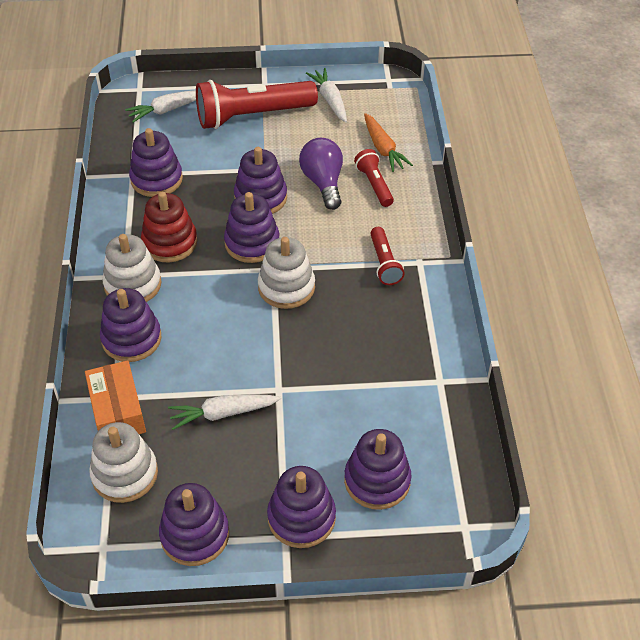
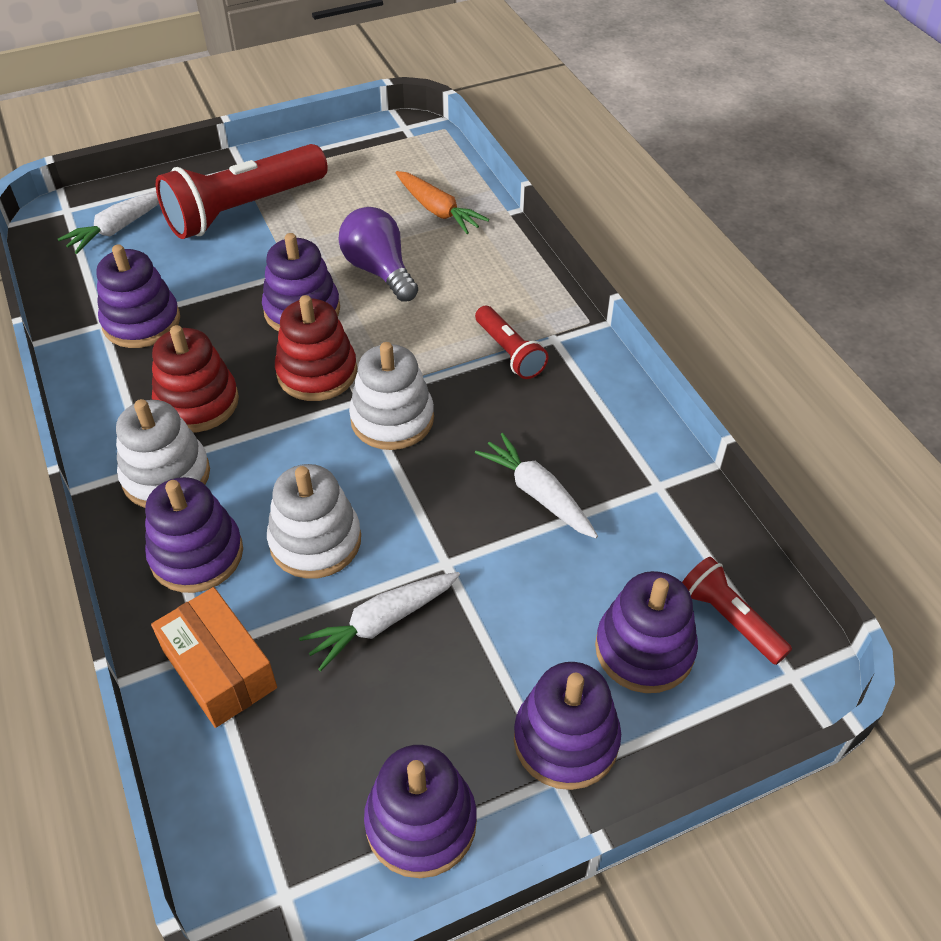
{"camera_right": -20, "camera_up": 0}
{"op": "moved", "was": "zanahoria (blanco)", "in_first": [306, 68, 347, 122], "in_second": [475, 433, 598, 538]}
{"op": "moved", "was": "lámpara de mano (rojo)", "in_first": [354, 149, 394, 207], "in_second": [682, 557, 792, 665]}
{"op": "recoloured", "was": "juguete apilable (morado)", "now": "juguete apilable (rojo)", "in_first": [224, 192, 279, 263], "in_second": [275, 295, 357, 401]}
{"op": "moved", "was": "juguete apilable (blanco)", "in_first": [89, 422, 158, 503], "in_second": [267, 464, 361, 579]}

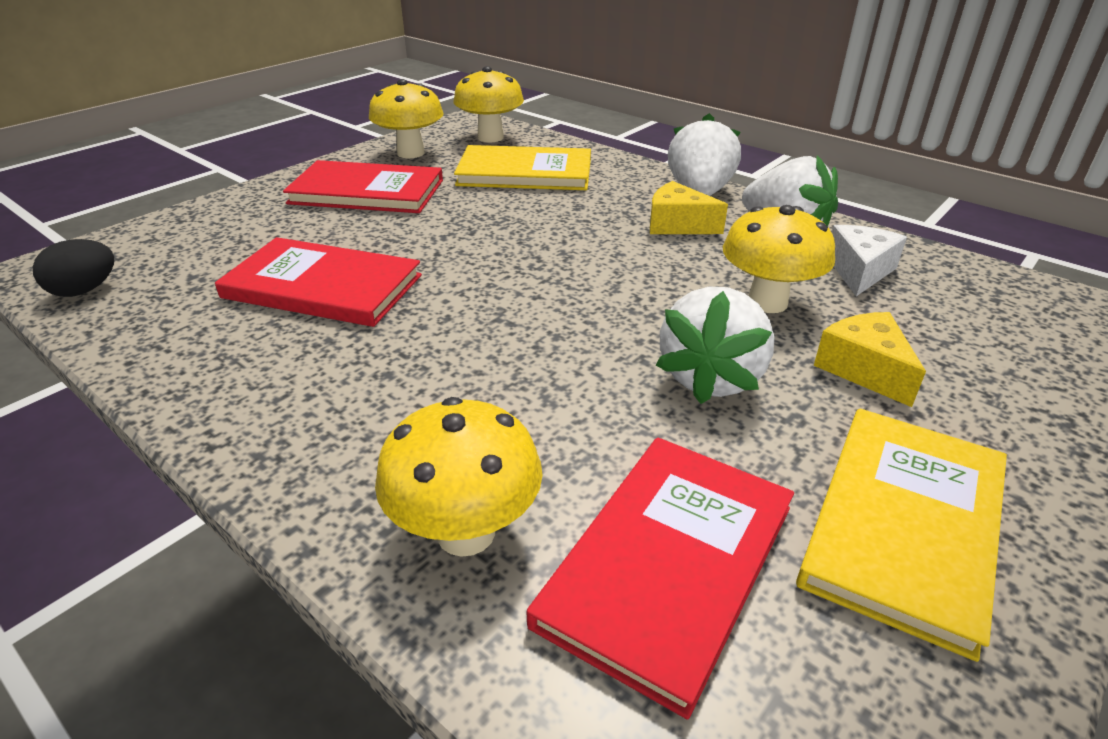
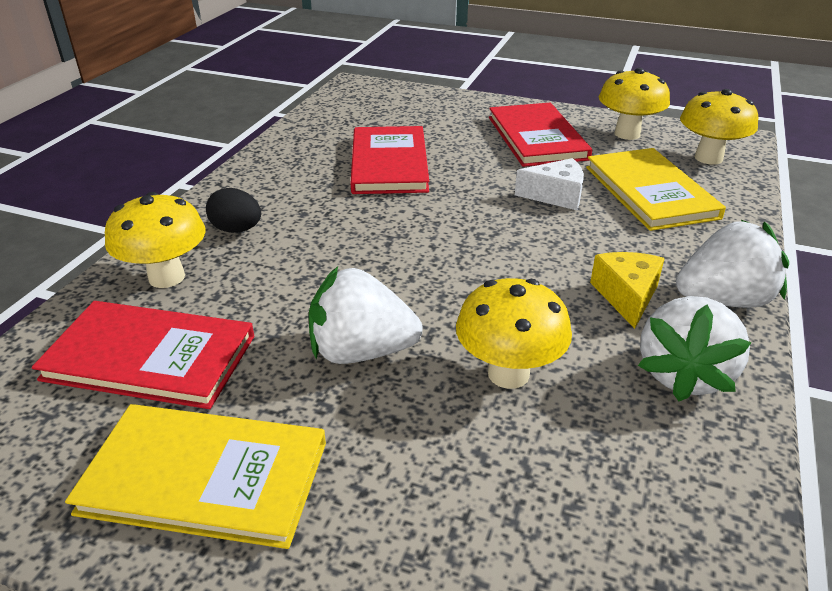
{"camera_right": 70, "camera_up": 0}
{"op": "moved", "was": "queso (blanco)", "in_first": [832, 225, 907, 296], "in_second": [515, 158, 584, 210]}
{"op": "moved", "was": "huevo (negro)", "in_first": [33, 239, 114, 297], "in_second": [206, 188, 261, 233]}
{"op": "removed", "was": "queso (amarillo)", "in_first": [814, 312, 926, 407]}

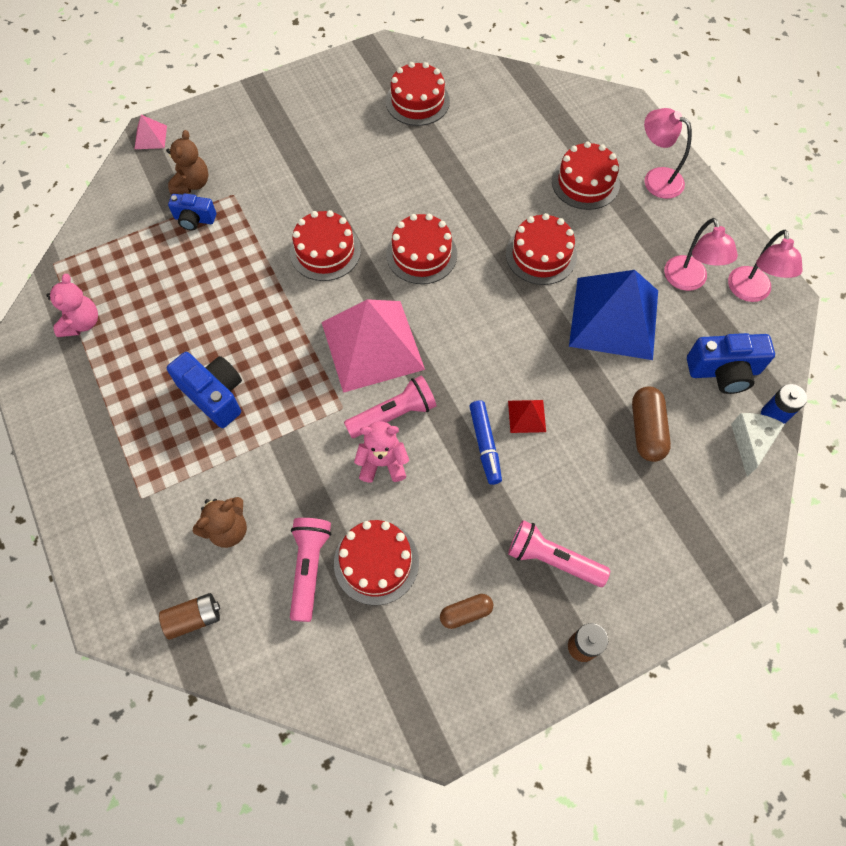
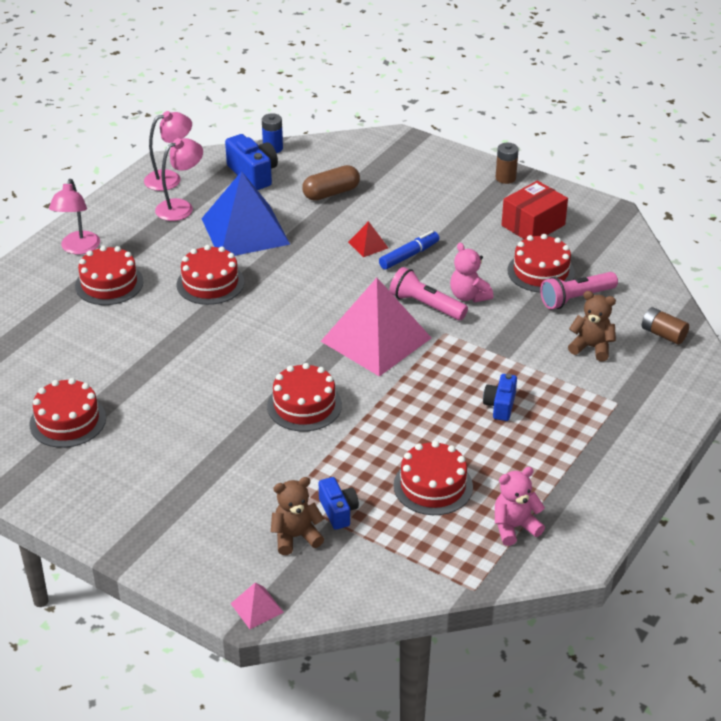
{"camera_right": -120, "camera_up": -25}
{"op": "moved", "was": "tarta (rojo)", "in_first": [386, 214, 457, 284], "in_second": [393, 441, 473, 515]}
{"op": "resized", "was": "cámara (azul)", "in_first": [167, 352, 242, 428], "in_second": [483, 374, 517, 421], "ratio": 0.63}
{"op": "removed", "was": "queso (blanco)", "in_first": [731, 413, 785, 477]}
{"op": "removed", "was": "lámpara de mano (rosa)", "in_first": [508, 520, 610, 587]}
{"op": "replaced", "was": "cápsula (marrón)", "now": "caja (rojo)", "in_first": [440, 594, 493, 629], "in_second": [502, 181, 568, 239]}

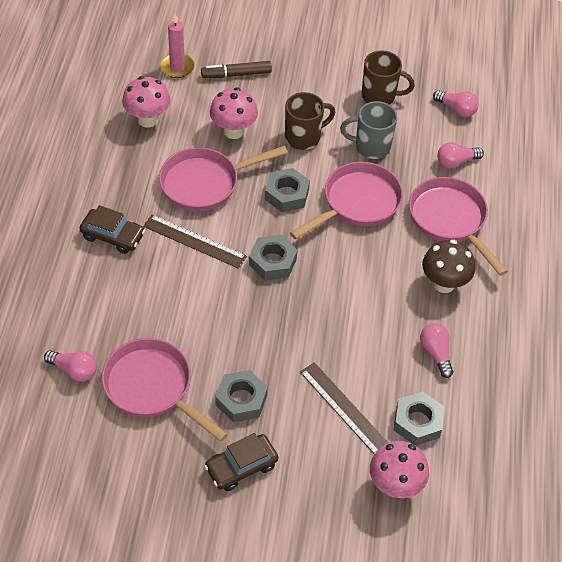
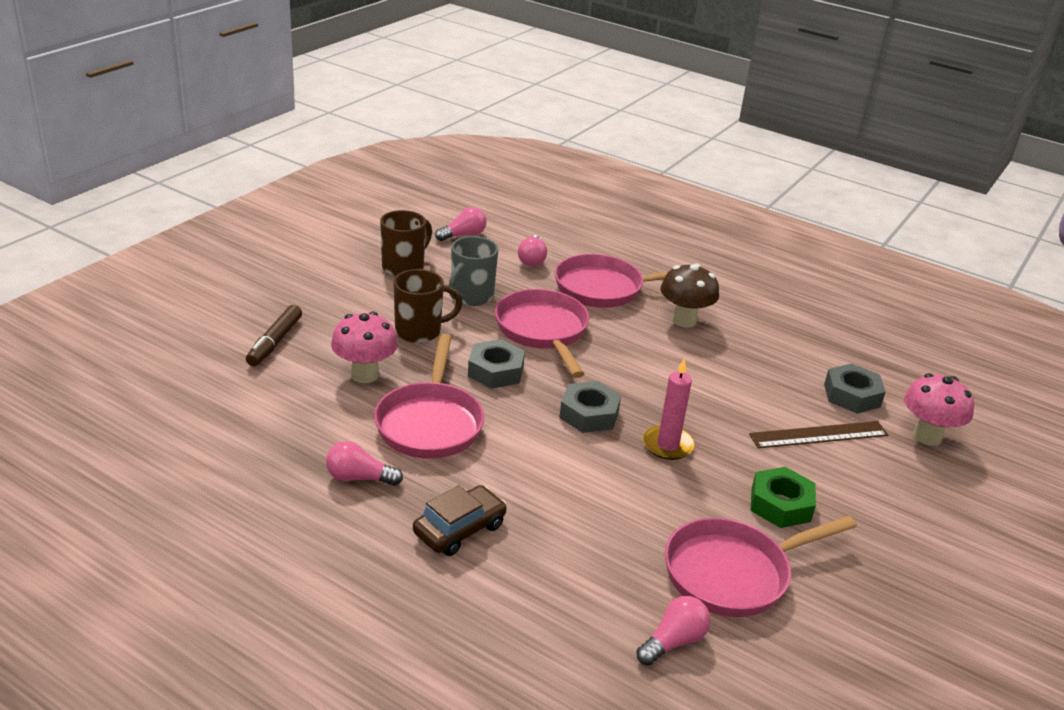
{"camera_right": -65, "camera_up": -20}
{"op": "moved", "was": "vela (rosa)", "in_first": [160, 14, 195, 78], "in_second": [643, 359, 695, 460]}
{"op": "removed", "was": "seta (rosa)", "in_first": [122, 76, 171, 127]}
{"op": "turned", "was": "taza (marrón)", "in_first": [285, 92, 335, 150], "in_second": [393, 269, 463, 343], "clockwise": 75}
{"op": "removed", "was": "regla (marrón)", "in_first": [143, 215, 247, 269]}
{"op": "moved", "was": "bombilla (rosa)", "in_first": [420, 323, 453, 378], "in_second": [326, 441, 403, 486]}
{"op": "recoloured", "was": "tuerca (gris)", "now": "tuerca (verde)", "in_first": [215, 370, 268, 422], "in_second": [751, 467, 816, 528]}
{"op": "removed", "was": "coche (marrón)", "in_first": [204, 433, 278, 491]}

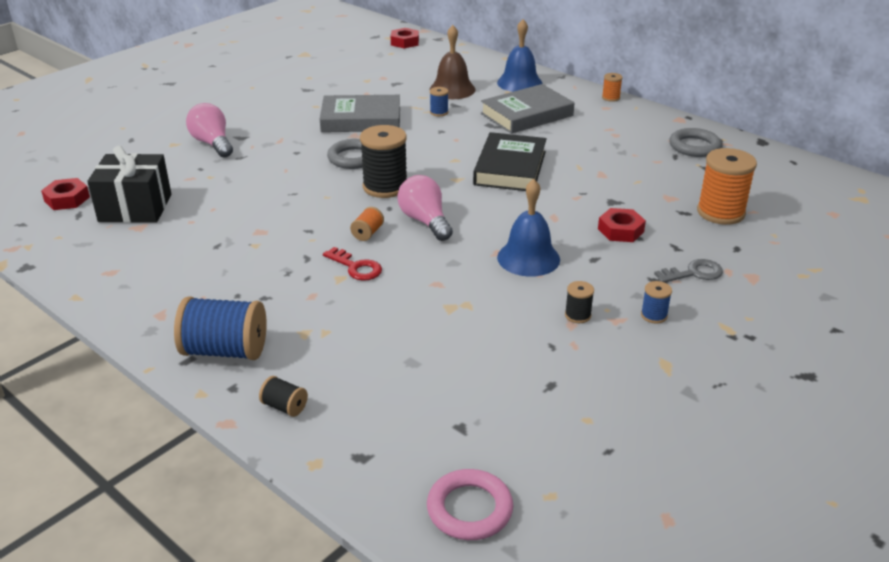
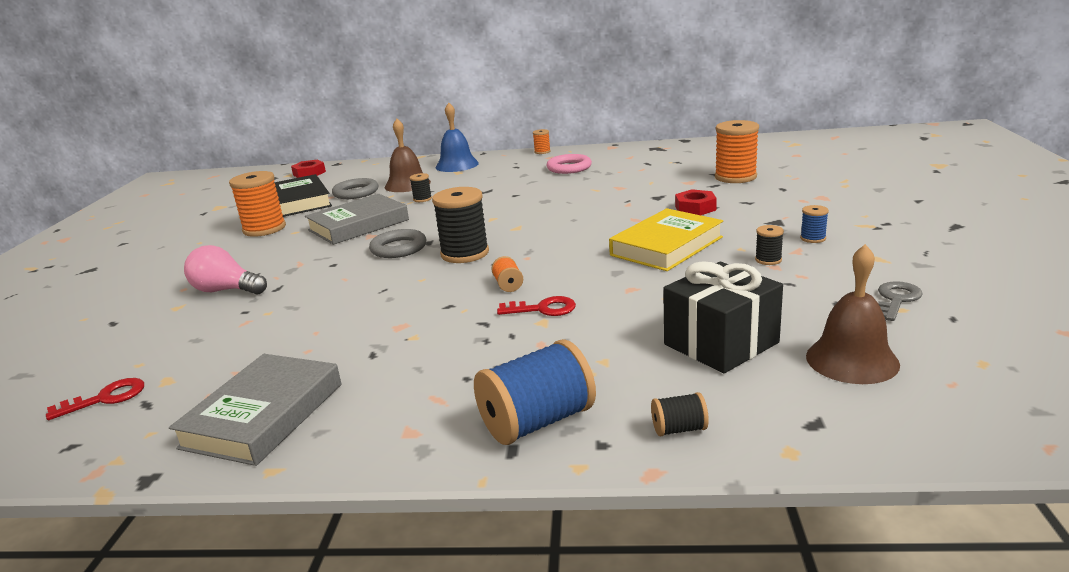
{"camera_right": -35, "camera_up": -10}
{"op": "moved", "was": "libro (gris)", "in_first": [481, 84, 574, 134], "in_second": [169, 354, 341, 466]}
{"op": "recoloured", "was": "carrete (azul)", "now": "carrete (negro)", "in_first": [430, 87, 448, 116], "in_second": [410, 173, 432, 202]}
{"op": "moved", "was": "anillo (gris)", "in_first": [669, 128, 722, 157], "in_second": [332, 178, 379, 199]}
{"op": "moved", "was": "libro (negro)", "in_first": [473, 132, 547, 191], "in_second": [274, 174, 332, 217]}
{"op": "moved", "was": "regalo (negro)", "in_first": [87, 146, 171, 223], "in_second": [663, 261, 783, 373]}
{"op": "removed", "was": "bombilla (rosa)", "in_first": [397, 175, 453, 241]}
{"op": "replaced", "was": "tuerca (rojo)", "now": "llave (rojo)", "in_first": [41, 178, 90, 210], "in_second": [46, 378, 144, 420]}
{"op": "replaced", "was": "campana (azul)", "now": "libro (amarillo)", "in_first": [497, 179, 560, 277], "in_second": [609, 208, 723, 271]}
{"op": "moved", "was": "llave (gris)", "in_first": [654, 259, 723, 283], "in_second": [878, 281, 923, 321]}
{"op": "moved", "was": "anillo (rosa)", "in_first": [427, 469, 513, 540], "in_second": [546, 154, 592, 174]}
{"op": "added", "now": "carrete (naranja)", "in_second": [229, 171, 286, 237]}
{"op": "added", "now": "campana (marrón)", "in_second": [806, 244, 900, 384]}

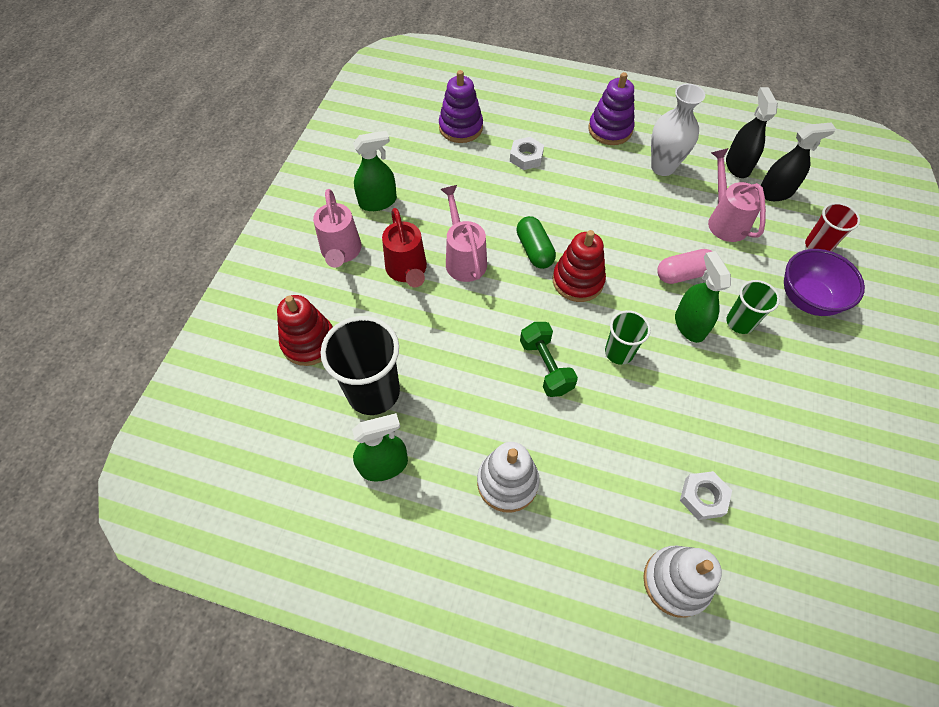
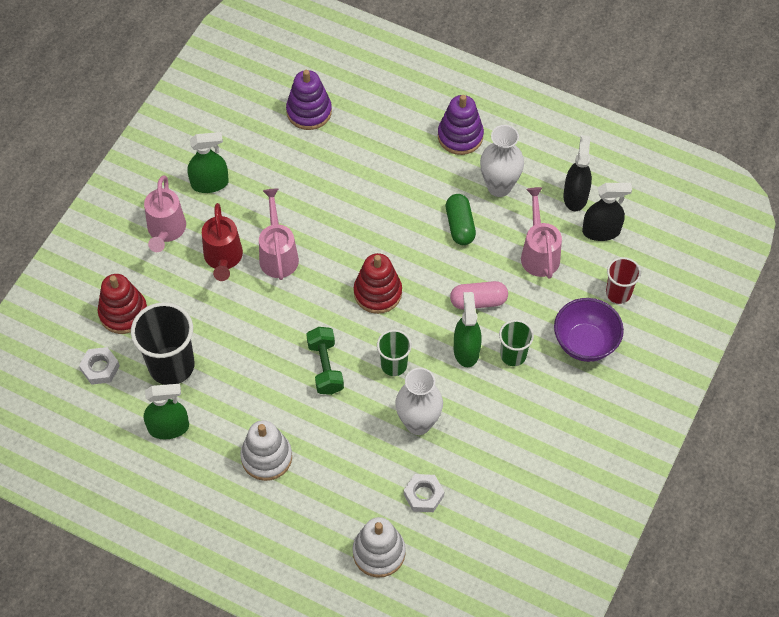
{"camera_right": 10, "camera_up": 0}
{"op": "moved", "was": "tuerca (blanco)", "in_first": [510, 137, 544, 170], "in_second": [79, 347, 120, 385]}
{"op": "moved", "was": "cápsula (verde)", "in_first": [517, 216, 556, 269], "in_second": [446, 194, 476, 245]}
{"op": "added", "now": "florero (blanco)", "in_second": [395, 368, 443, 435]}

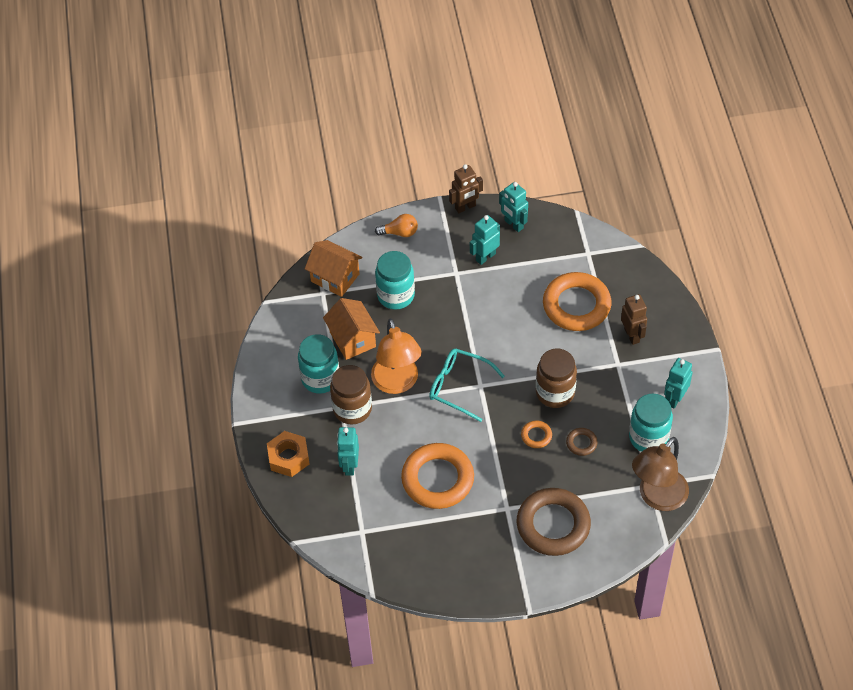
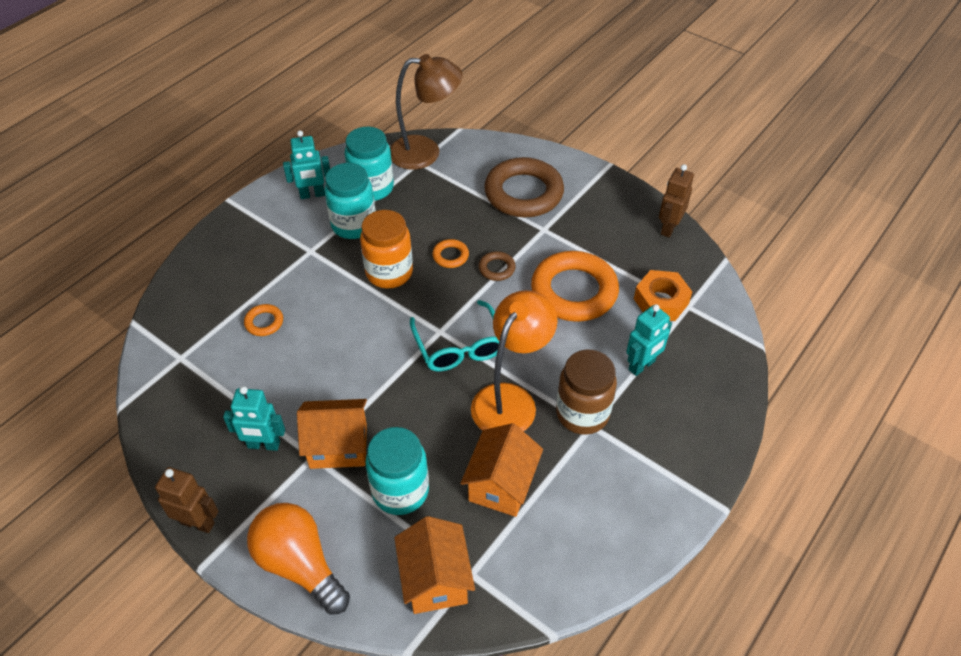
{"camera_right": -135, "camera_up": -5}
{"op": "removed", "was": "robot (turquesa)", "in_first": [499, 182, 528, 232]}
{"op": "resized", "was": "bombilla (naranja)", "in_first": [375, 214, 418, 237], "in_second": [247, 503, 350, 615], "ratio": 1.76}
{"op": "resized", "was": "anillo (naranja)", "in_first": [543, 272, 611, 331], "in_second": [244, 304, 283, 336], "ratio": 0.43}
{"op": "moved", "was": "robot (marrón)", "in_first": [621, 294, 647, 345], "in_second": [659, 164, 694, 237]}
{"op": "moved", "was": "tarro (turquesa)", "in_first": [298, 334, 339, 394], "in_second": [324, 163, 376, 239]}
{"op": "recoloured", "was": "tarro (marrón)", "now": "tarro (naranja)", "in_first": [536, 349, 577, 408], "in_second": [360, 210, 413, 288]}
{"op": "moved", "was": "anillo (marrón)", "in_first": [566, 428, 597, 456], "in_second": [479, 251, 516, 281]}
{"op": "moved", "was": "tuerca (naranja)", "in_first": [267, 431, 310, 477], "in_second": [634, 270, 692, 321]}
{"op": "added", "now": "casa (naranja)", "in_second": [297, 399, 367, 469]}

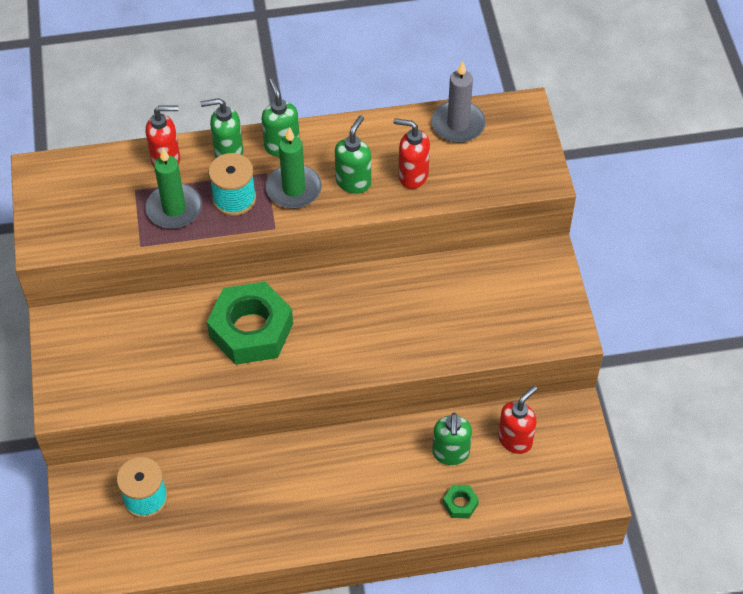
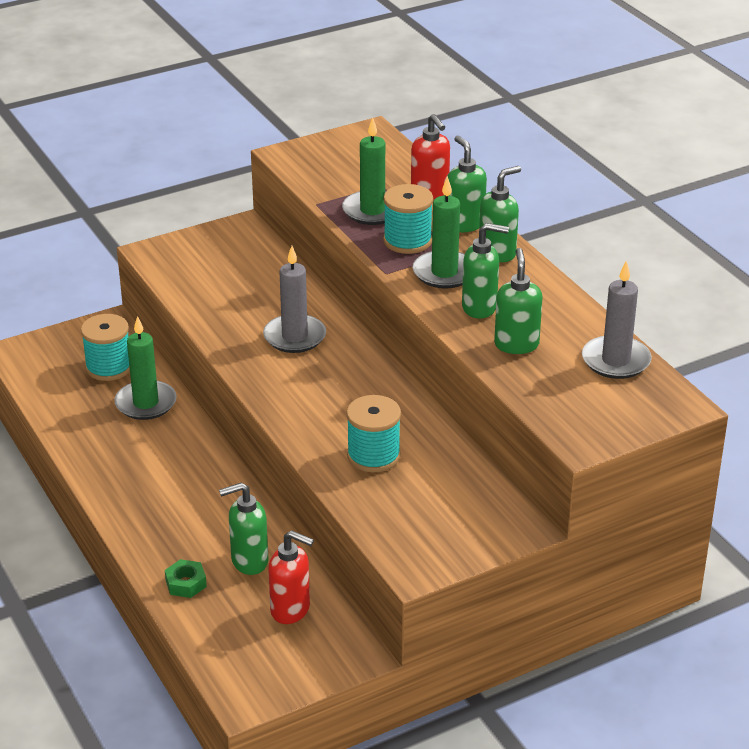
{"camera_right": 70, "camera_up": -20}
{"op": "recoloured", "was": "dispensador de jabón (rojo)", "now": "dispensador de jabón (verde)", "in_first": [394, 118, 430, 189], "in_second": [494, 248, 543, 354]}
{"op": "replaced", "was": "tuerca (verde)", "now": "vela (gris)", "in_first": [207, 282, 293, 365], "in_second": [263, 246, 326, 353]}
{"op": "added", "now": "vela (verde)", "in_second": [114, 316, 177, 420]}
{"op": "added", "now": "carrete (turquesa)", "in_second": [346, 395, 401, 472]}

